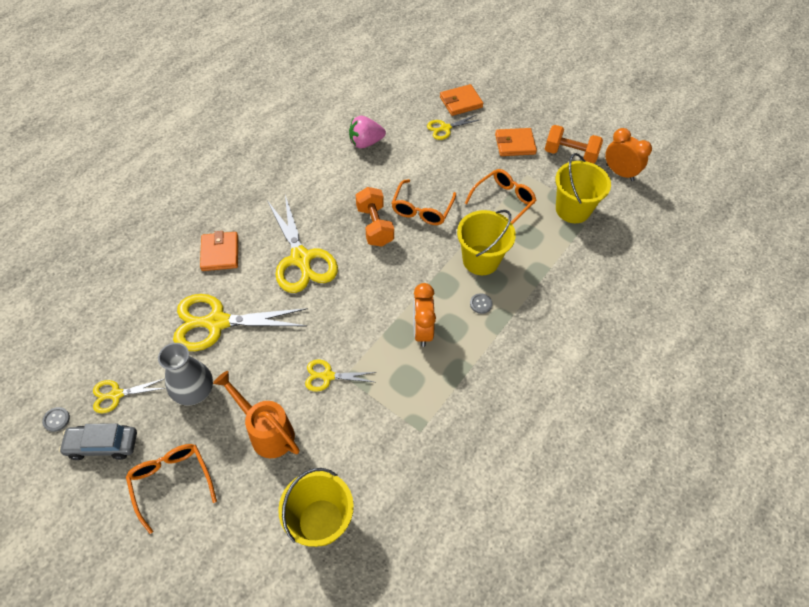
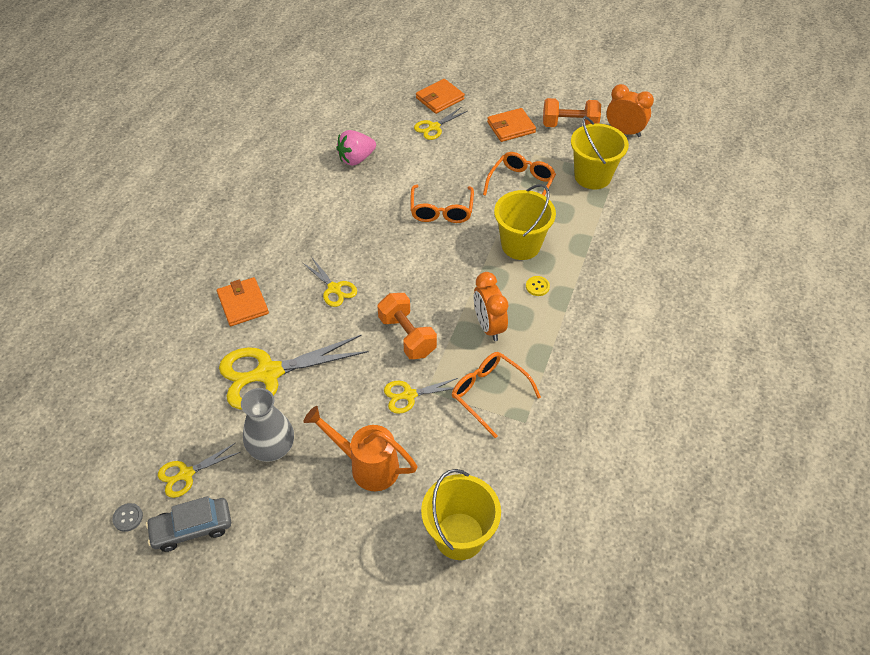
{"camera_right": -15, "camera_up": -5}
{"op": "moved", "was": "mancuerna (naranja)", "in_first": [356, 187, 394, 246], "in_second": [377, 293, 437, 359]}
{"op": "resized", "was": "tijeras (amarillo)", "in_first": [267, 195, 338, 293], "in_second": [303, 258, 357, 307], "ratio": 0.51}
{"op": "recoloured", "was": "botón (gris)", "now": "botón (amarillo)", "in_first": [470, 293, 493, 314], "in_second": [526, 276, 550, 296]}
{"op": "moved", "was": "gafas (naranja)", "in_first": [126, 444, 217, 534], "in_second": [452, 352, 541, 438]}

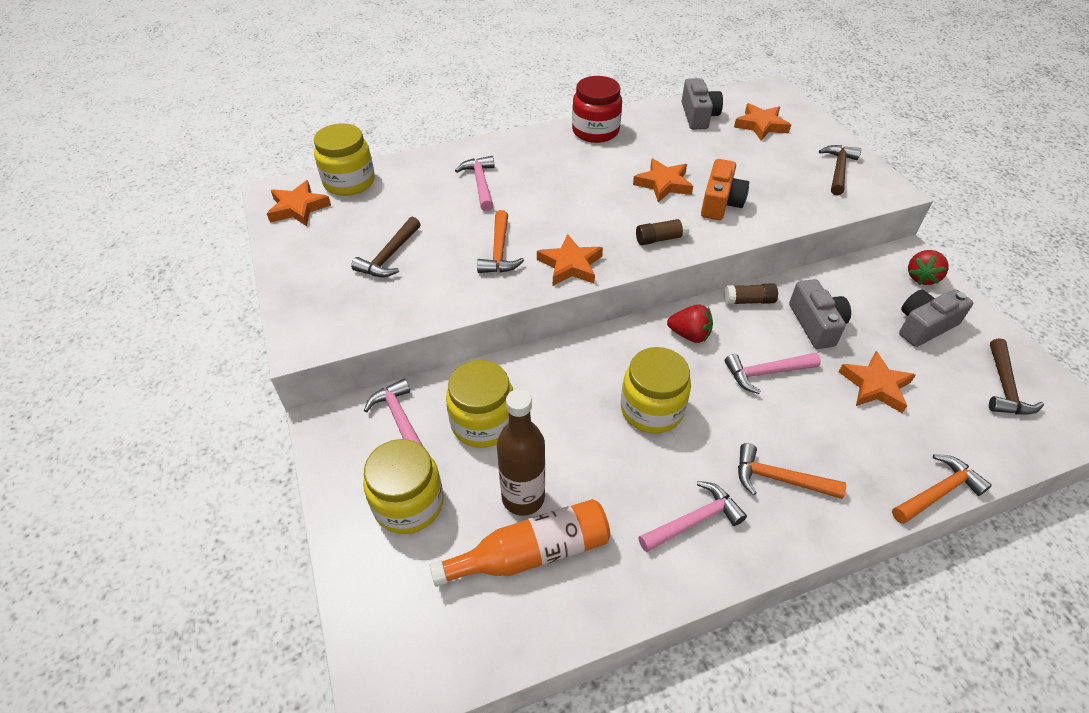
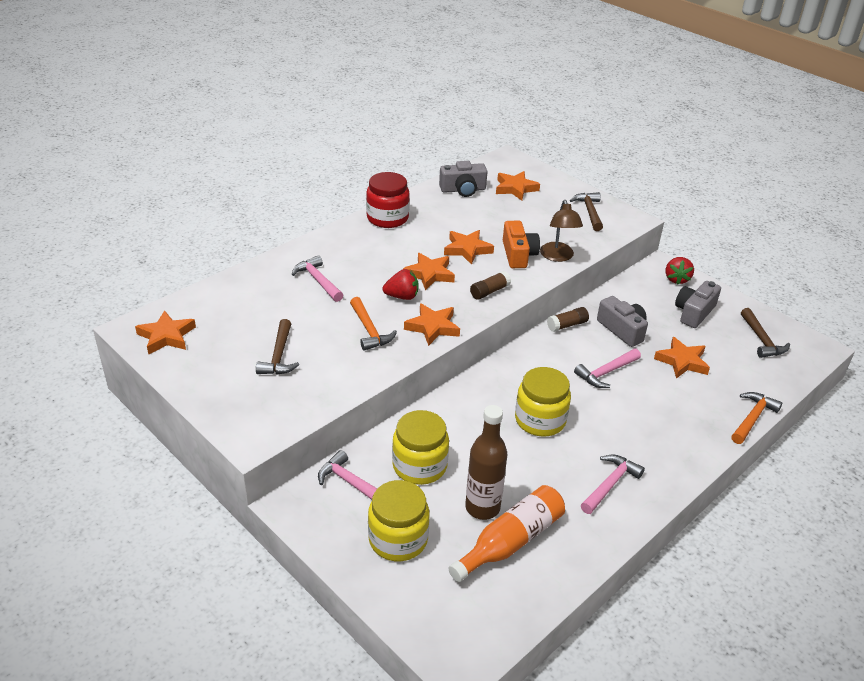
{"camera_right": -25, "camera_up": -10}
{"op": "turned", "was": "cámara (gris)", "in_first": [682, 78, 723, 129], "in_second": [439, 161, 488, 197], "clockwise": 105}
{"op": "removed", "was": "tarro (amarillo)", "in_first": [314, 123, 375, 196]}
{"op": "moved", "was": "fresa (rojo)", "in_first": [667, 304, 713, 343], "in_second": [382, 269, 419, 300]}
{"op": "removed", "was": "martillo (naranja)", "in_first": [738, 443, 846, 499]}
{"op": "added", "now": "lámpara (marrón)", "in_second": [540, 200, 583, 262]}
{"op": "added", "now": "estrella (naranja)", "in_second": [403, 253, 455, 290]}

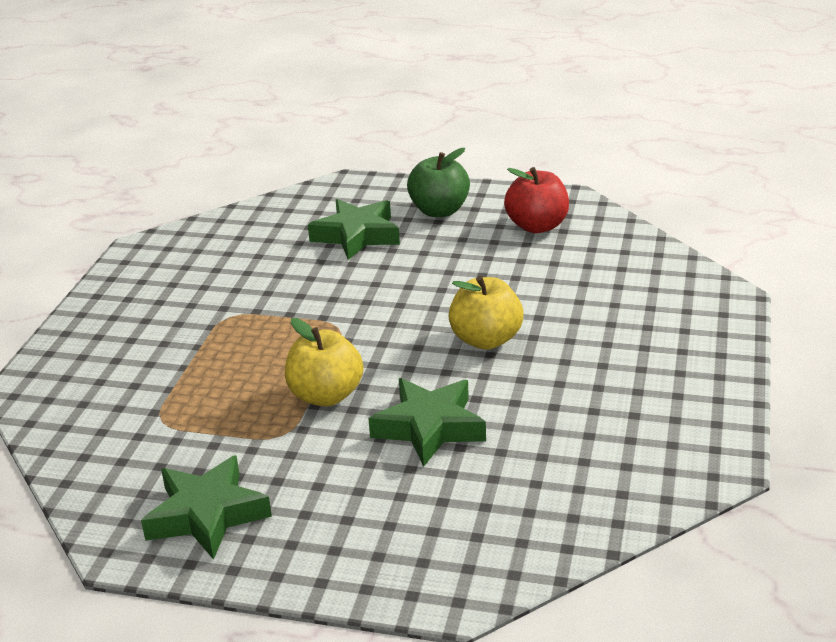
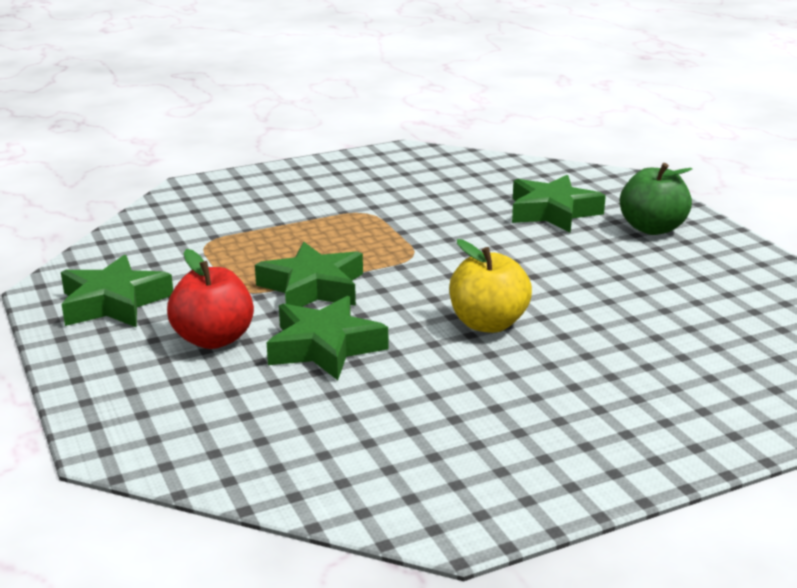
{"camera_right": 50, "camera_up": -5}
{"op": "moved", "was": "manzana (rojo)", "in_first": [504, 167, 569, 233], "in_second": [167, 249, 254, 349]}
{"op": "replaced", "was": "manzana (amarillo)", "now": "estrella (verde)", "in_first": [285, 318, 363, 407], "in_second": [255, 242, 363, 307]}

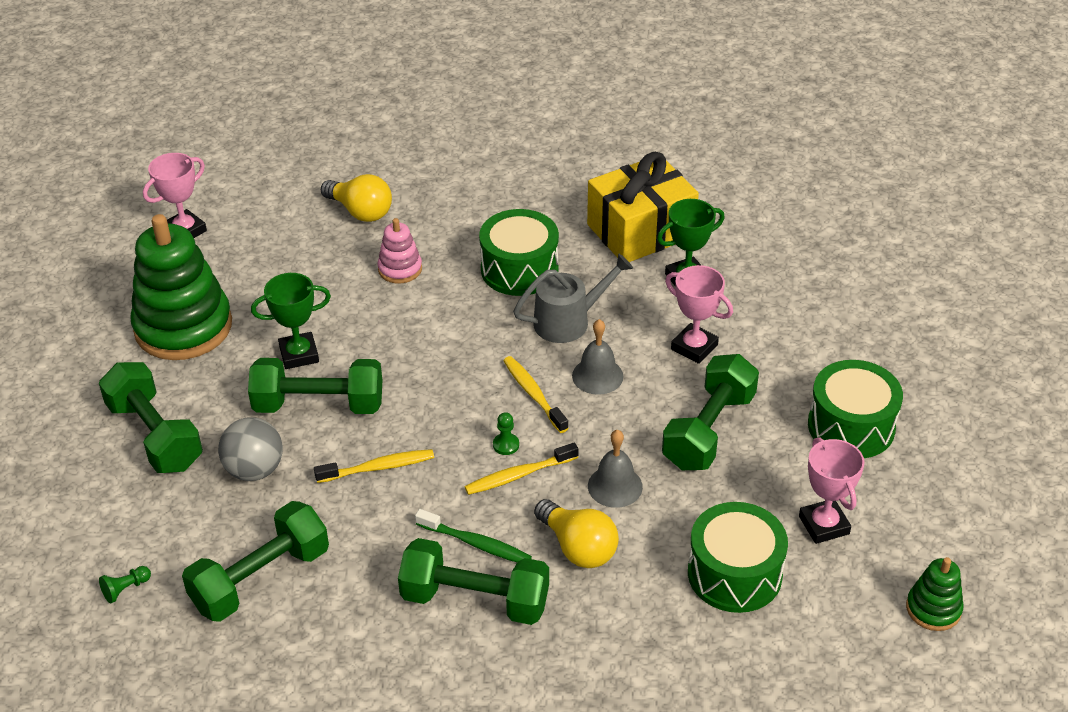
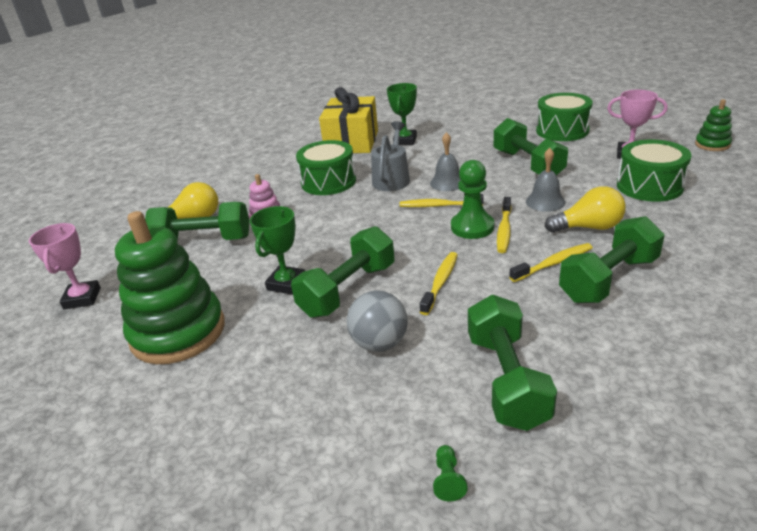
{"camera_right": -50, "camera_up": -10}
{"op": "removed", "was": "trofeo (rosa)", "in_first": [665, 265, 733, 364]}
{"op": "moved", "was": "mancuerna (verde)", "in_first": [99, 362, 203, 473], "in_second": [145, 202, 249, 241]}
{"op": "resized", "was": "peón (verde)", "in_first": [493, 412, 519, 455], "in_second": [451, 160, 494, 239], "ratio": 2.17}
{"op": "recoloured", "was": "cepillo de dientes (verde)", "now": "cepillo de dientes (amarillo)", "in_first": [415, 509, 532, 562], "in_second": [509, 243, 593, 282]}

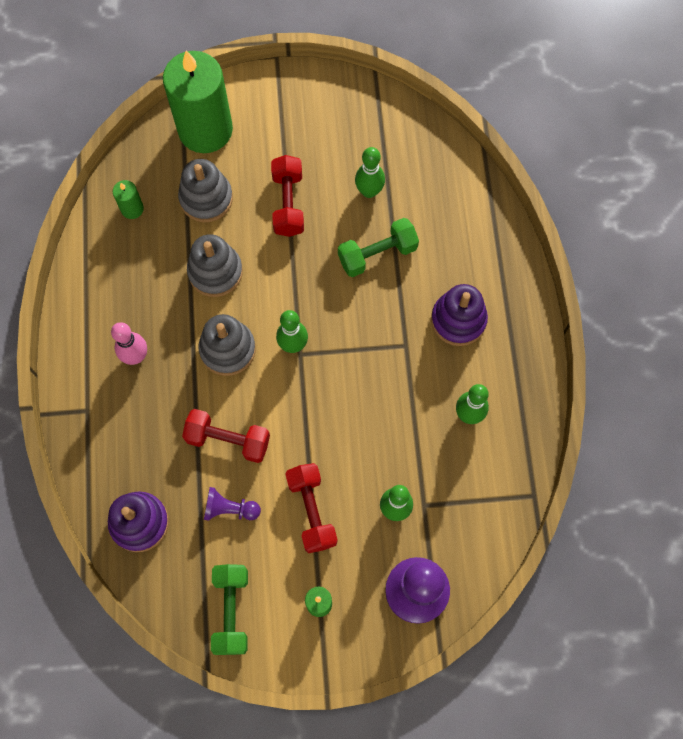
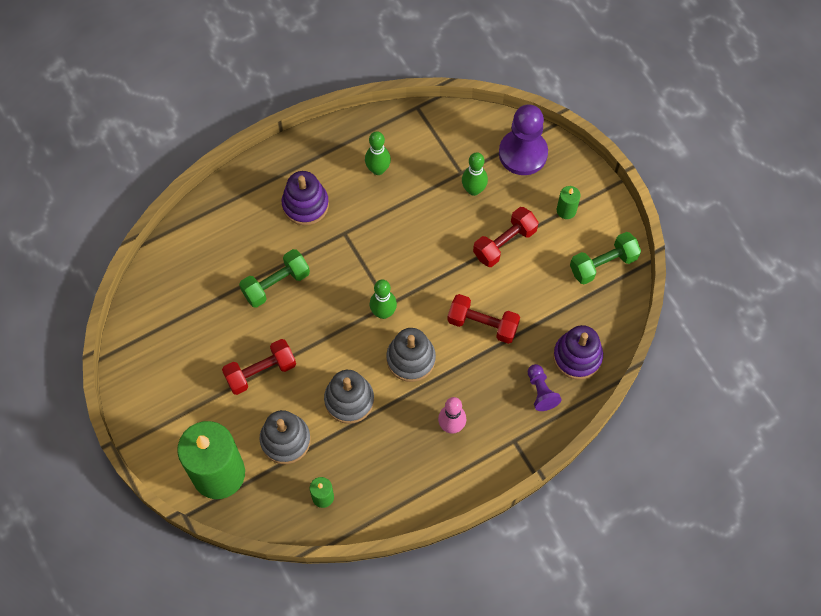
{"camera_right": -115, "camera_up": -5}
{"op": "removed", "was": "bolo (verde)", "in_first": [355, 147, 385, 198]}
{"op": "turned", "was": "mancuerna (verde)", "in_first": [338, 218, 419, 277], "in_second": [239, 249, 310, 308], "clockwise": -75}
{"op": "turned", "was": "mancuerna (rojo)", "in_first": [182, 409, 270, 463], "in_second": [447, 294, 520, 344], "clockwise": -60}
{"op": "moved", "was": "peón (morado)", "in_first": [204, 487, 261, 521], "in_second": [528, 364, 562, 411]}

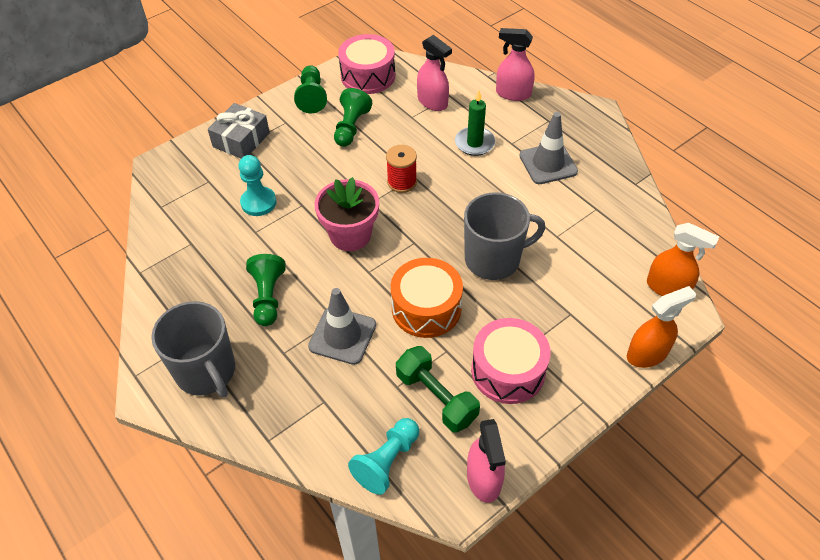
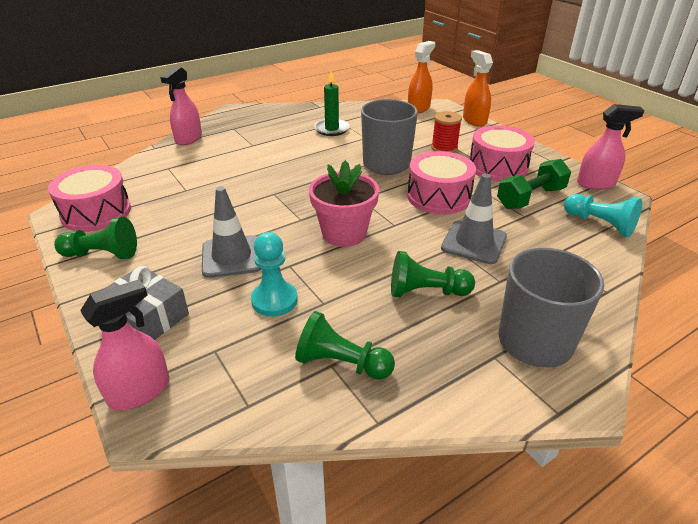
{"camera_right": -85, "camera_up": -15}
{"op": "moved", "was": "pulverizador (rosa)", "in_first": [417, 35, 452, 111], "in_second": [80, 279, 170, 410]}
{"op": "moved", "was": "peón (verde)", "in_first": [334, 88, 372, 147], "in_second": [295, 311, 395, 380]}
{"op": "moved", "was": "vela (verde)", "in_first": [455, 90, 495, 156], "in_second": [314, 71, 350, 136]}
{"op": "moved", "was": "cono de tráfico (gris)", "in_first": [519, 112, 578, 184], "in_second": [202, 186, 262, 278]}
{"op": "moved", "was": "carrete (rojo)", "in_first": [386, 145, 417, 193], "in_second": [431, 111, 462, 153]}
{"op": "recoloured", "was": "tambor (naranja)", "now": "tambor (rosa)", "in_first": [391, 258, 463, 338], "in_second": [407, 151, 476, 214]}

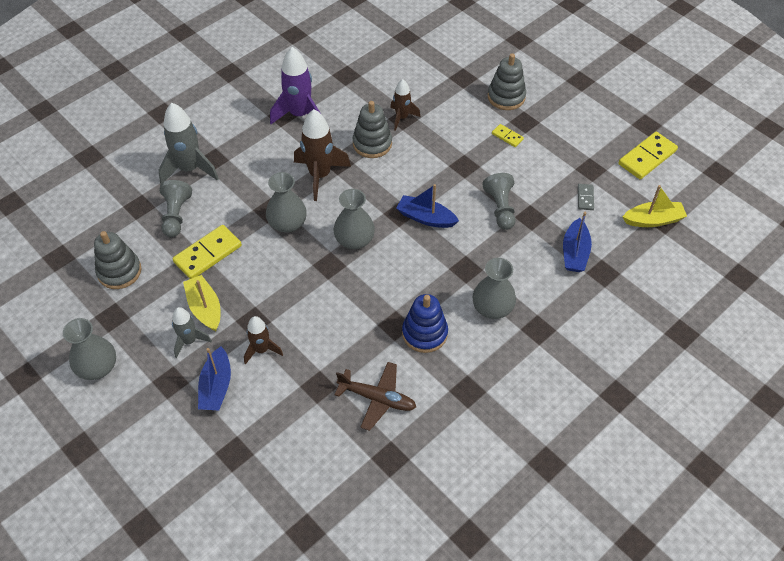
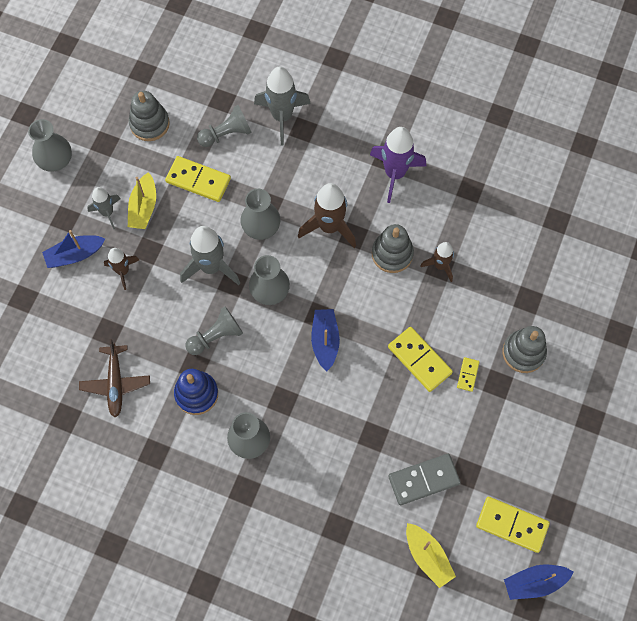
{"camera_right": 65, "camera_up": 15}
{"op": "moved", "was": "peón (gris)", "in_first": [482, 173, 516, 230], "in_second": [186, 307, 243, 355]}
{"op": "resized", "was": "ficha de dominó (gris)", "in_first": [578, 184, 594, 210], "in_second": [388, 454, 461, 505], "ratio": 1.95}
{"op": "moved", "was": "barco (azul)", "in_first": [563, 212, 592, 272], "in_second": [504, 565, 574, 600]}
{"op": "turned", "was": "barco (amarillo)", "in_first": [183, 275, 221, 331], "in_second": [128, 172, 156, 229], "clockwise": 150}
{"op": "added", "now": "cohete (gris)", "in_second": [180, 226, 240, 285]}
{"op": "added", "now": "ficha de dominó (amarillo)", "in_second": [388, 327, 453, 392]}

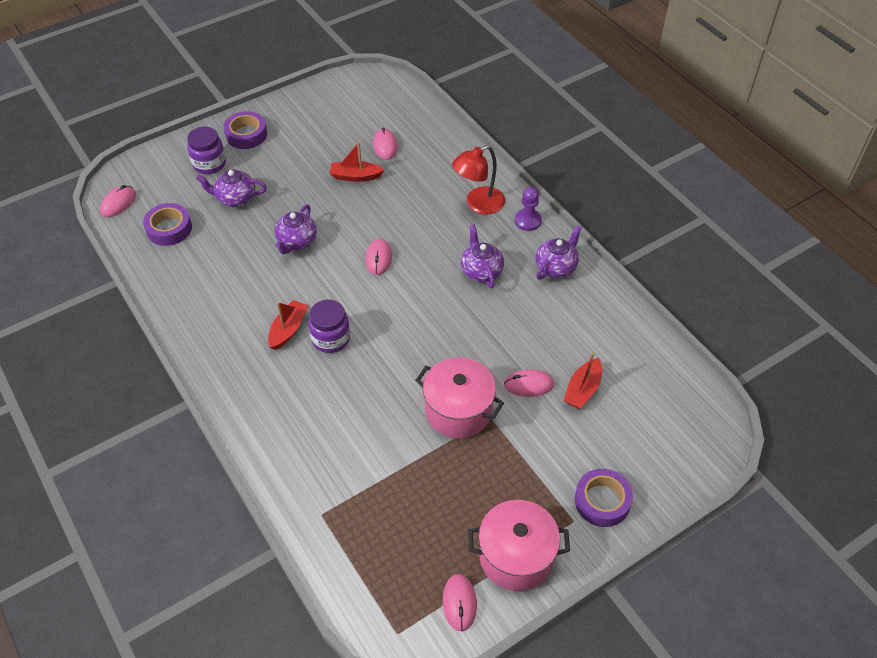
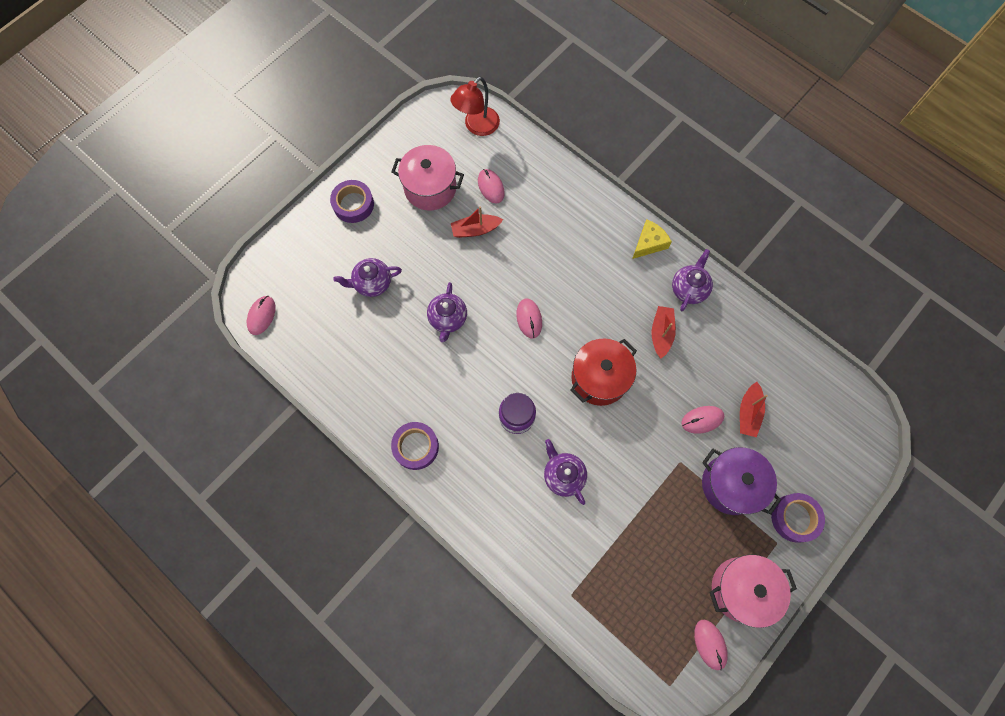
{"camera_right": -15, "camera_up": 20}
{"op": "removed", "was": "tarro (morado)", "in_first": [187, 127, 226, 174]}
{"op": "moved", "was": "lámpara (rojo)", "in_first": [452, 145, 505, 214], "in_second": [450, 77, 500, 136]}
{"op": "replaced", "was": "peón (morado)", "now": "queso (amarillo)", "in_first": [515, 187, 542, 231], "in_second": [632, 219, 672, 259]}
{"op": "moved", "was": "cinta adhesiva (morado)", "in_first": [143, 203, 192, 246], "in_second": [391, 422, 439, 470]}
{"op": "moved", "was": "tetera (morado)", "in_first": [461, 224, 504, 289], "in_second": [544, 439, 587, 505]}
{"op": "moved", "was": "barco (rojo)", "in_first": [268, 300, 308, 350], "in_second": [652, 306, 676, 358]}
{"op": "moved", "was": "olla (rosa)", "in_first": [415, 357, 504, 438], "in_second": [391, 145, 464, 211]}
{"op": "added", "now": "olla (rojo)", "in_second": [570, 339, 637, 406]}
{"op": "added", "now": "olla (morado)", "in_second": [702, 447, 781, 515]}

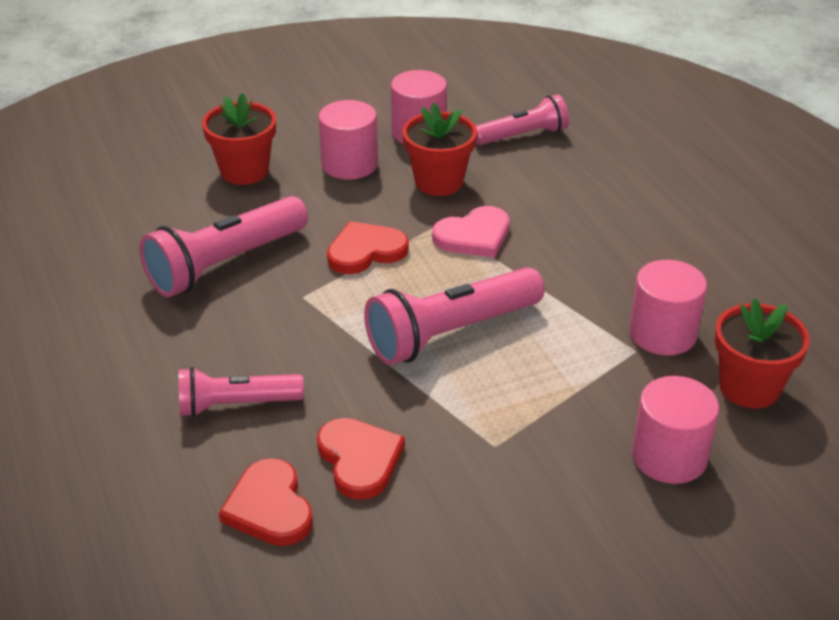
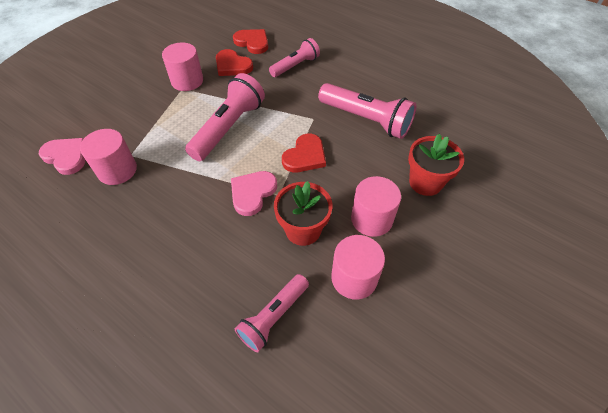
{"camera_right": 150, "camera_up": 15}
{"op": "turned", "was": "lámpara de mano (rosa)", "in_first": [140, 196, 308, 297], "in_second": [318, 83, 416, 139], "clockwise": 105}
{"op": "replaced", "was": "maceta (rojo)", "now": "corazón (rosa)", "in_first": [714, 299, 810, 409], "in_second": [39, 138, 85, 175]}
{"op": "moved", "was": "cilindro (rosa)", "in_first": [632, 376, 719, 484], "in_second": [162, 42, 203, 91]}

